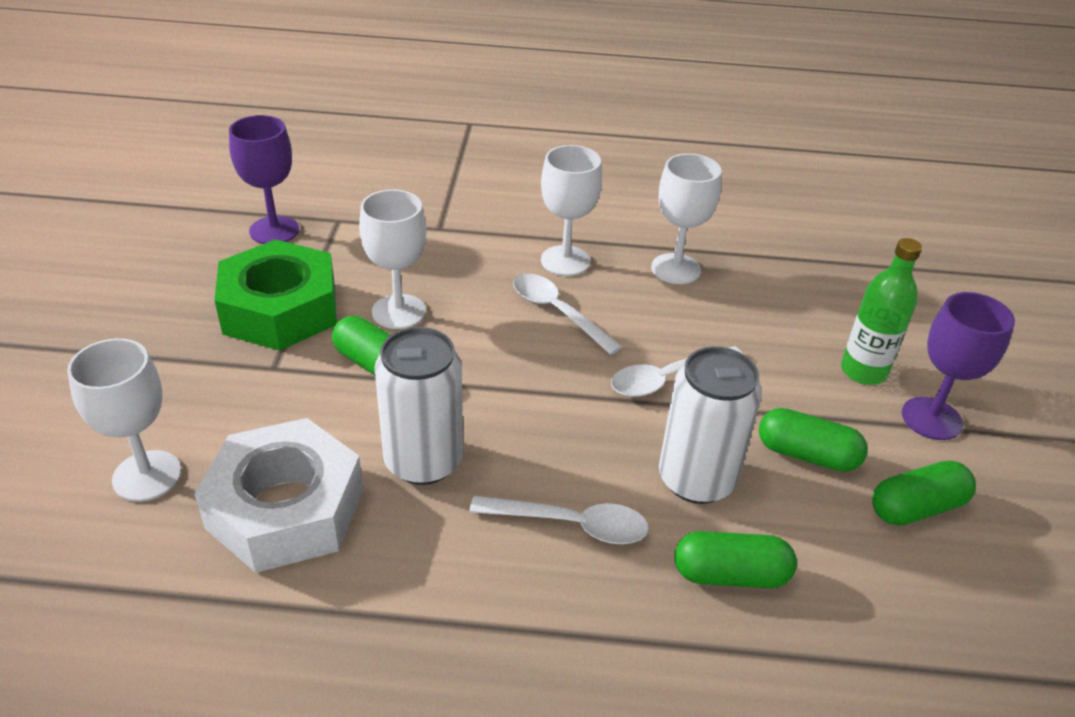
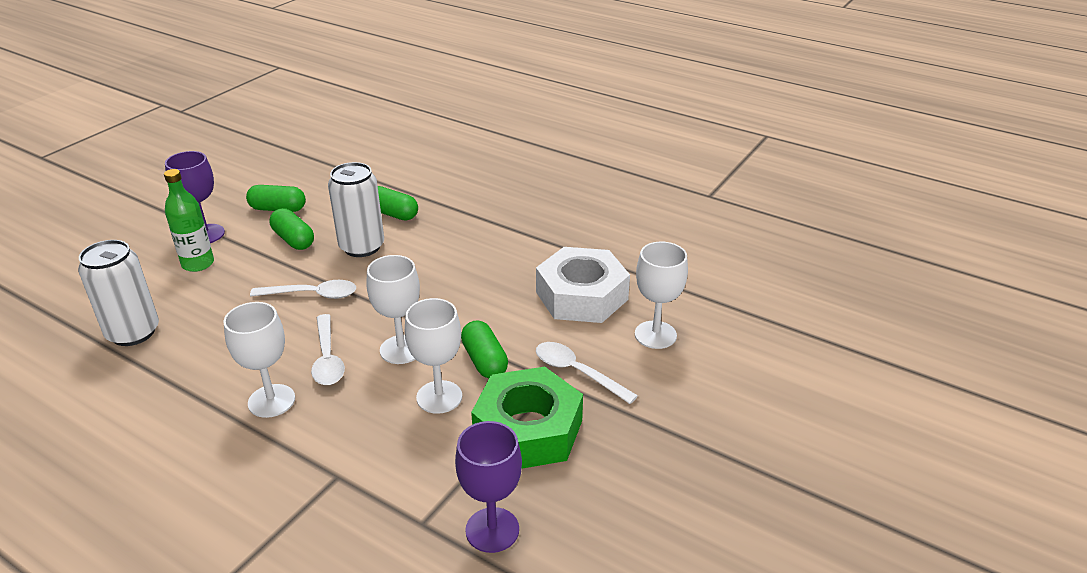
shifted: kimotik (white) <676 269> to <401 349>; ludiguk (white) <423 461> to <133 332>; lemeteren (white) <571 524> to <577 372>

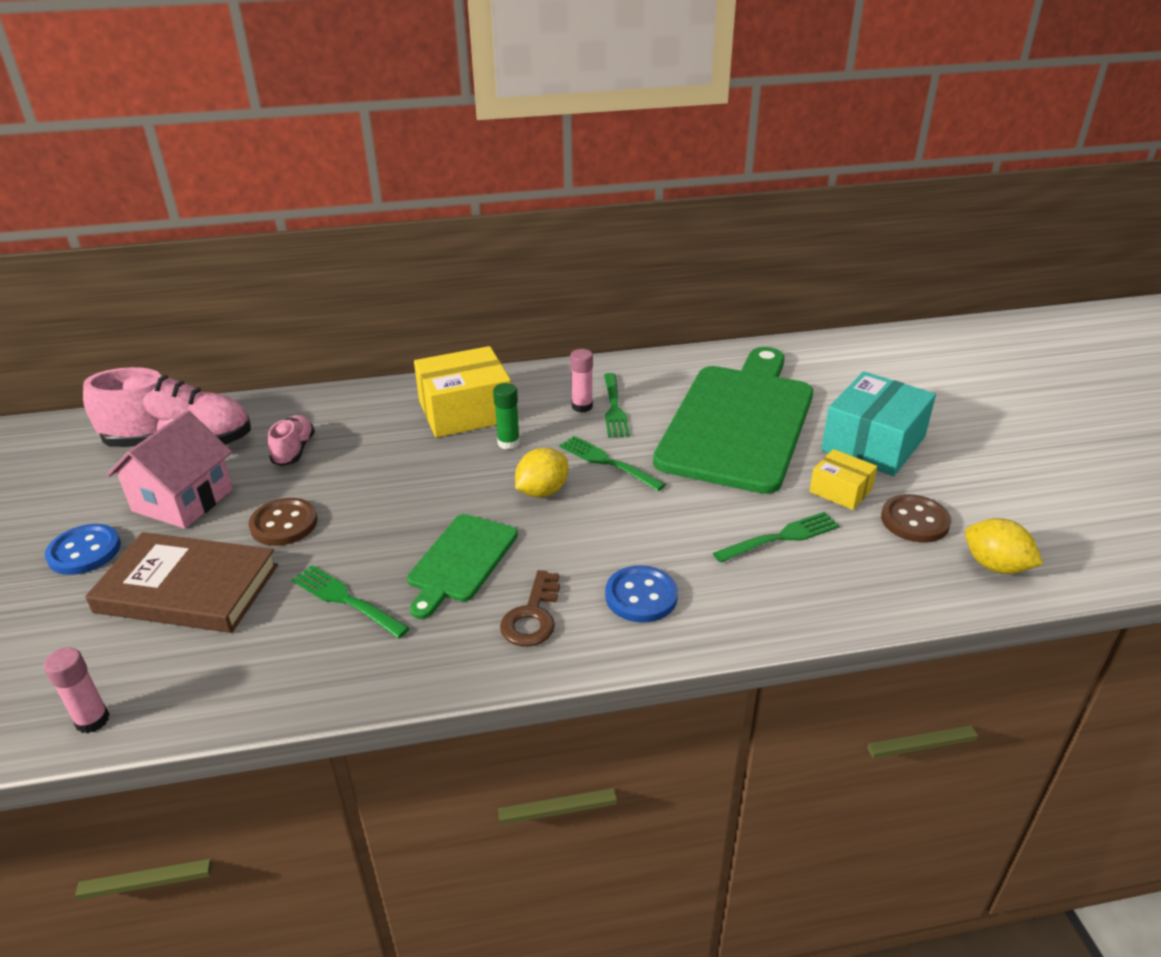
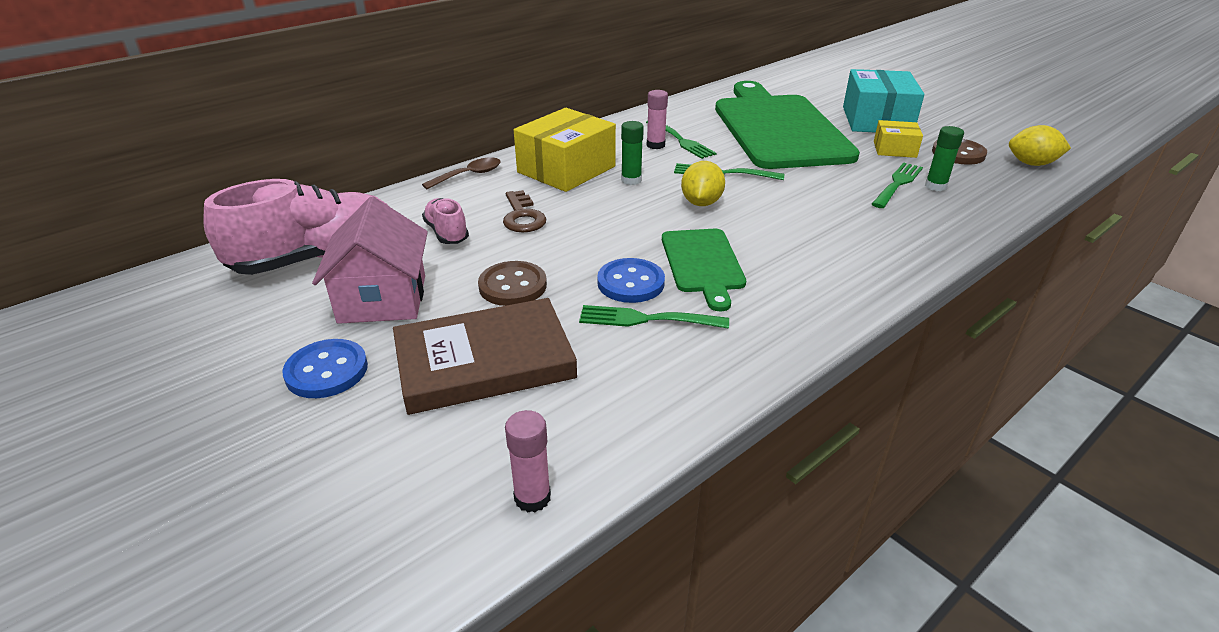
new: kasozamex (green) <935 186>; lemeteren (brown) <469 175>
shifted: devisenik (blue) <641 596> to <631 283>; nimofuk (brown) <532 616> to <522 216>

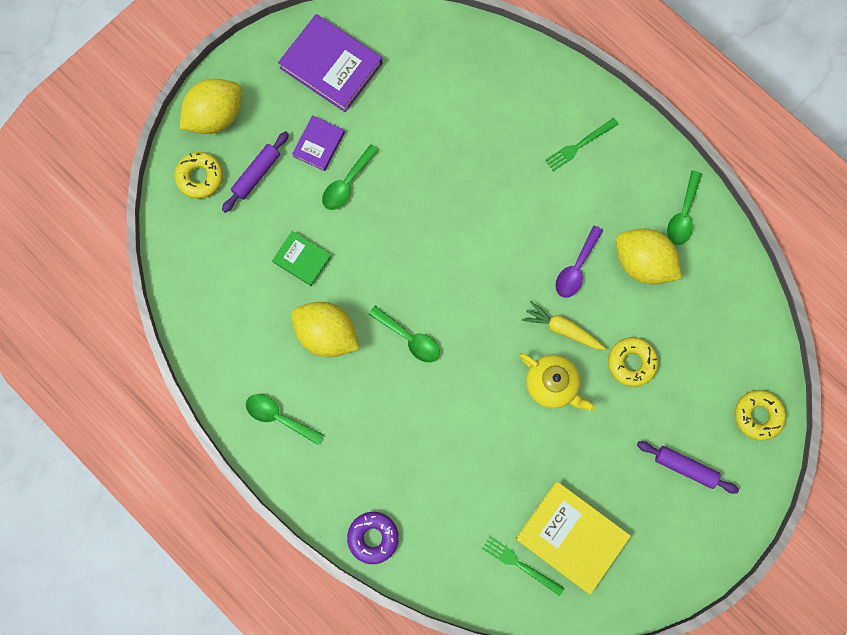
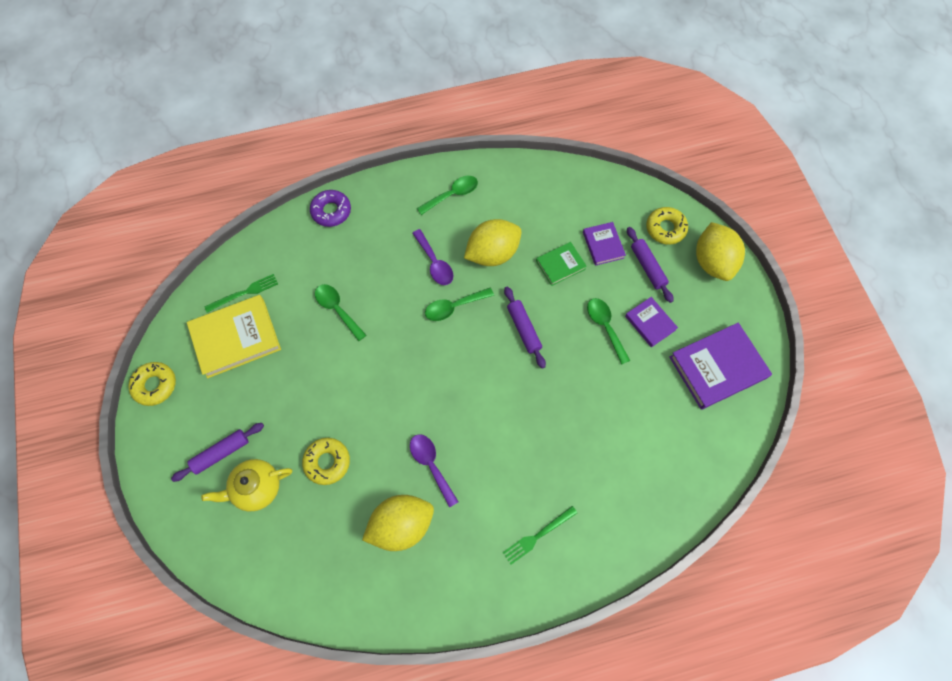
gone: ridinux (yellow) <562 329>
new: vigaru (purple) <603 245>; lemeteren (purple) <434 263>; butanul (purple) <524 329>
shifted: lemeteren (green) <683 215> to <337 309>; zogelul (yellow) <552 385> to <256 488>; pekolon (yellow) <757 415> to <155 385>
rotated: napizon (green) <579 145> = <538 535> 120 degrees counterclockwise

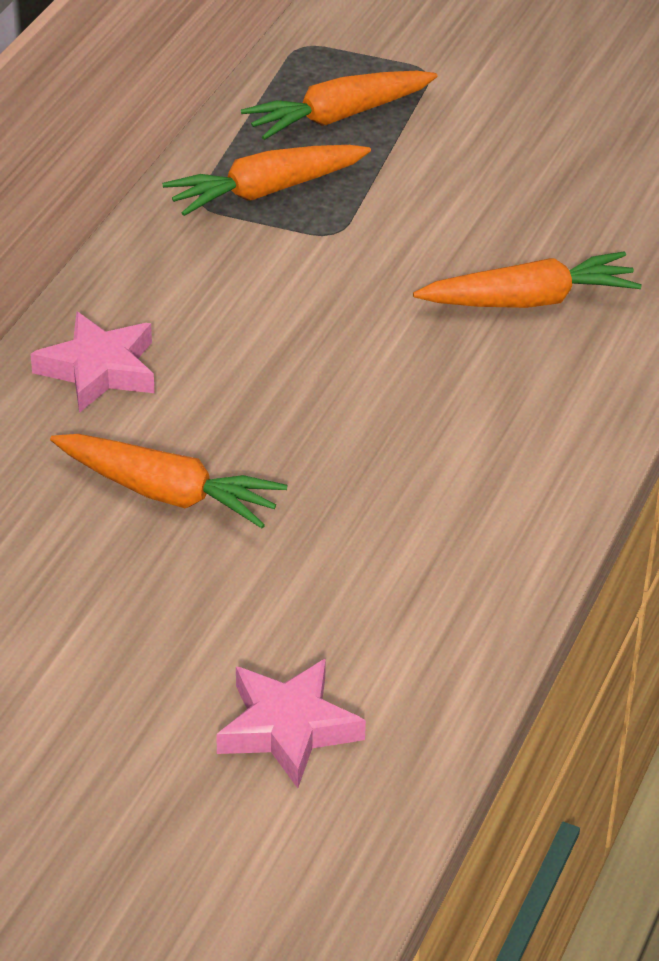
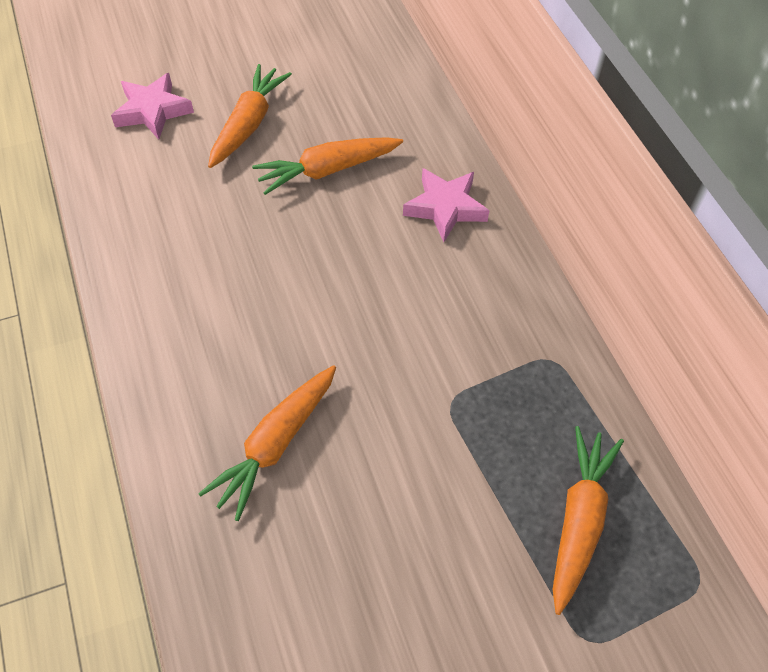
shifted: ridinux (orange) <265 191> to <248 124>

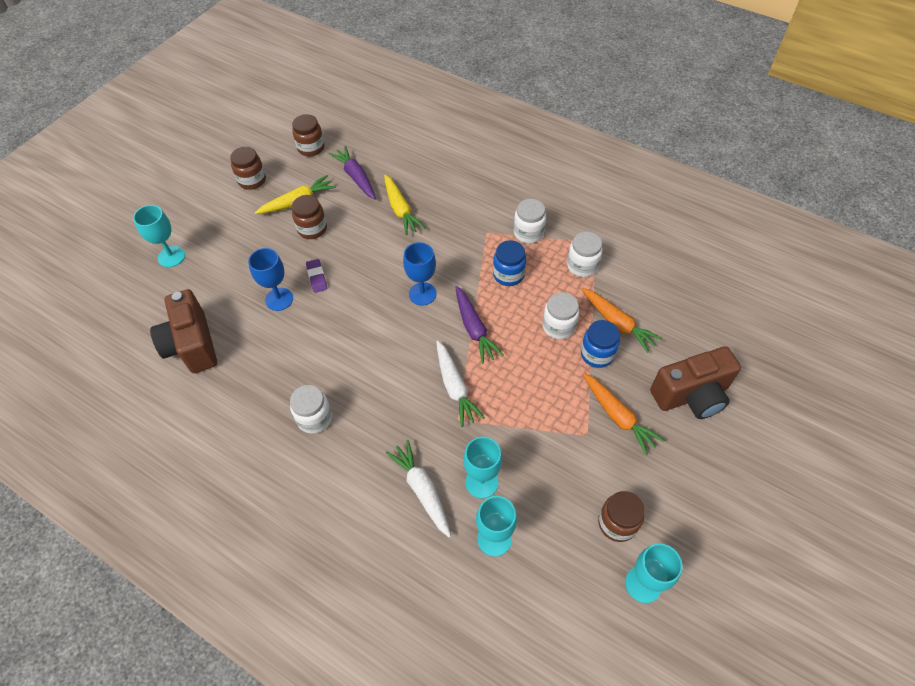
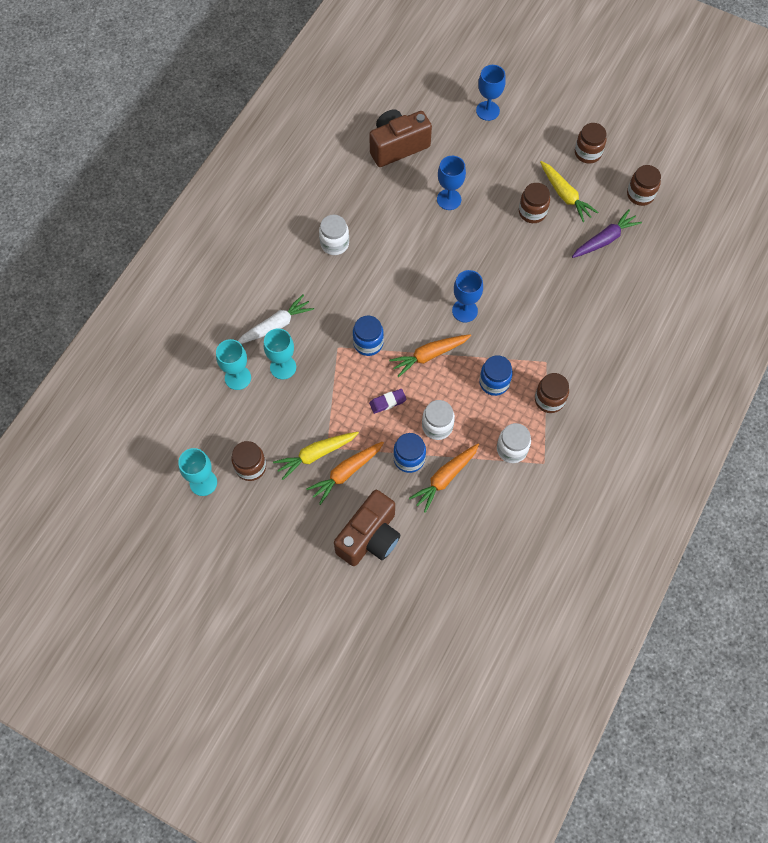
shifted: ridinux (yellow) <400 210> to <316 455>; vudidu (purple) <317 277> to <387 402>
swapped: ridinux (white) <455 387> to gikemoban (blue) <368 343>
repainted: gikemoban (white) <528 233> to gikemoban (brown) <549 400>; kimotik (turquoise) <171 256> to kimotik (blue) <487 111>; ridinux (purple) <474 329> to ridinux (orange) <429 355>
rotated: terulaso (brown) <691 395> = <370 537> 120 degrees counterclockwise

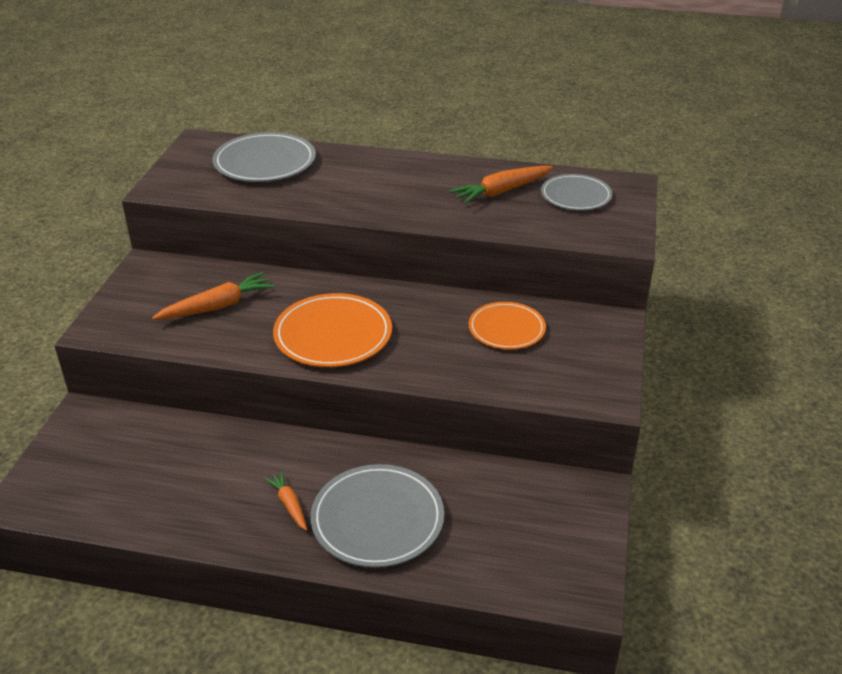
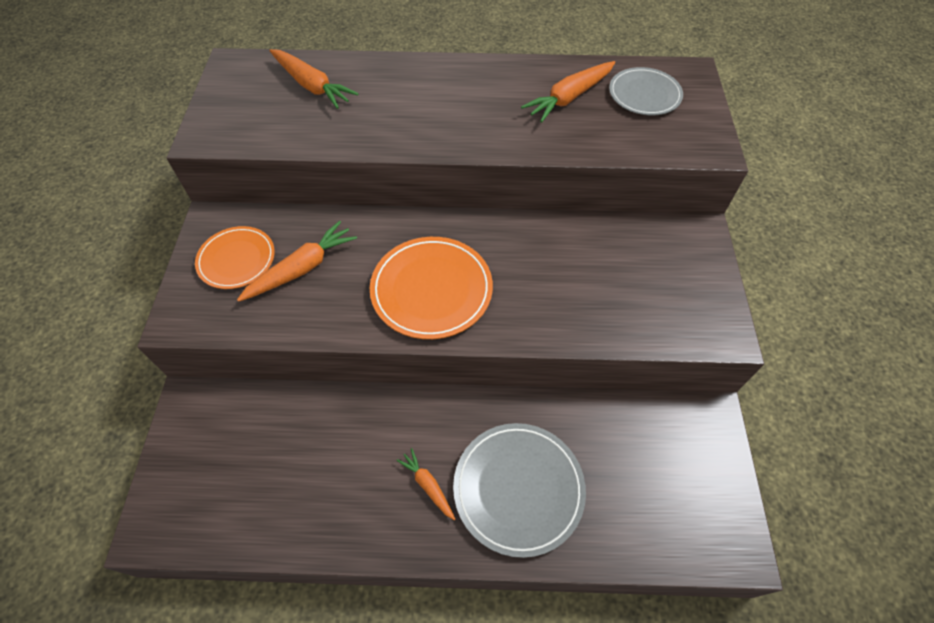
shifted: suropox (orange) <506 329> to <236 259>
swapped: suropox (grey) <265 162> to ridinux (orange) <312 86>

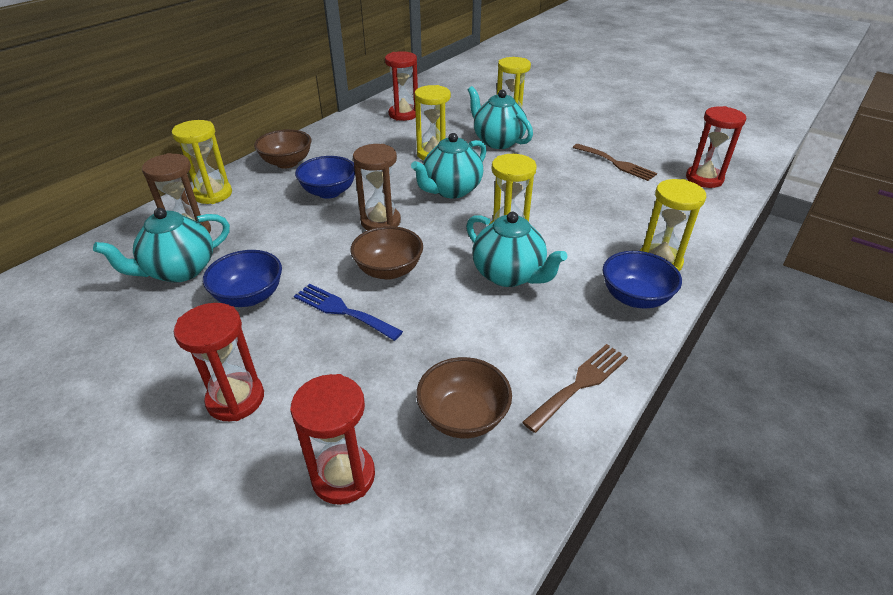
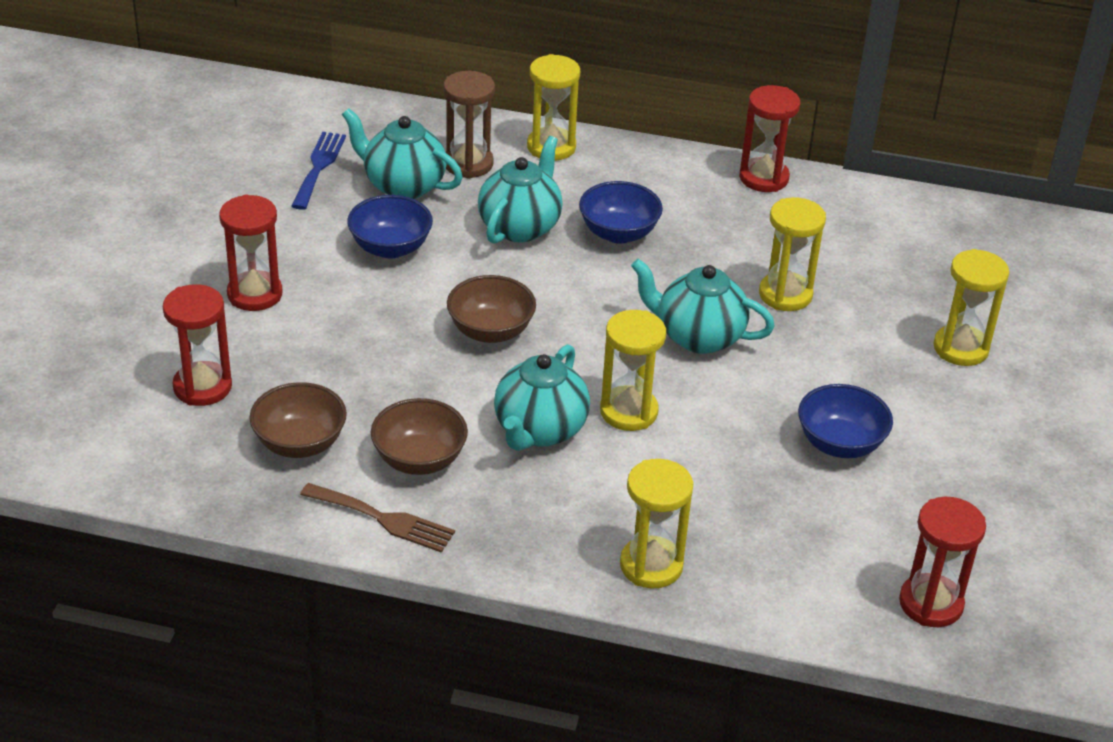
gone: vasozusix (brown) <380 222>; napizon (brown) <616 163>
shifted: vasozusix (red) <403 114> to <763 178>; zogelul (turquoise) <497 141> to <520 226>; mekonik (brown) <287 163> to <419 459>; mekonik (blue) <635 297> to <840 444>; napizon (blue) <343 311> to <319 167>

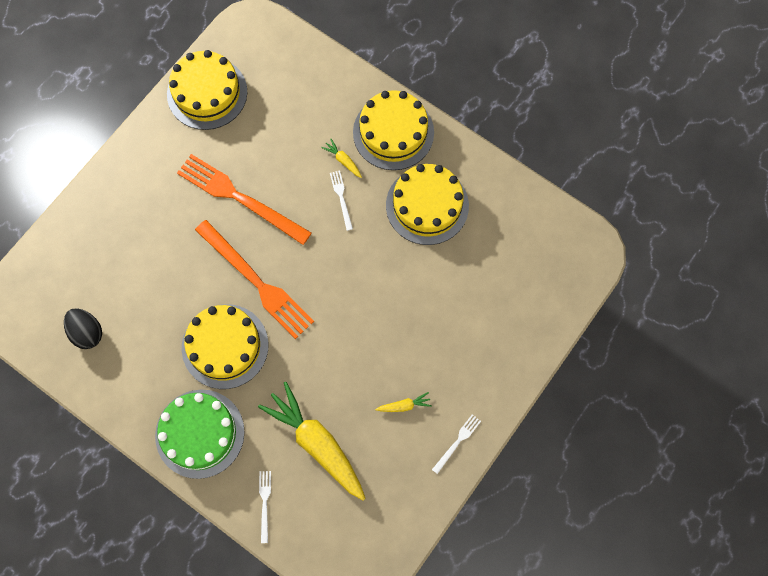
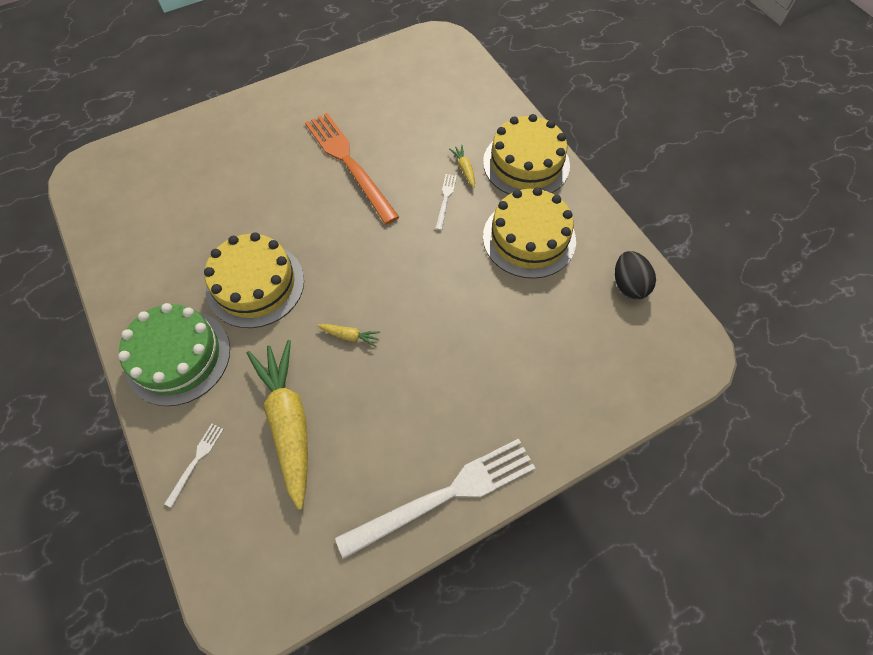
gone: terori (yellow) <207 93>; napizon (orange) <257 282>
shifted: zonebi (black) <87 332> to <628 285>; ridinux (yellow) <404 405> to <349 336>
scaled: napizon (white) <457 442> = <445 495> x2.33

